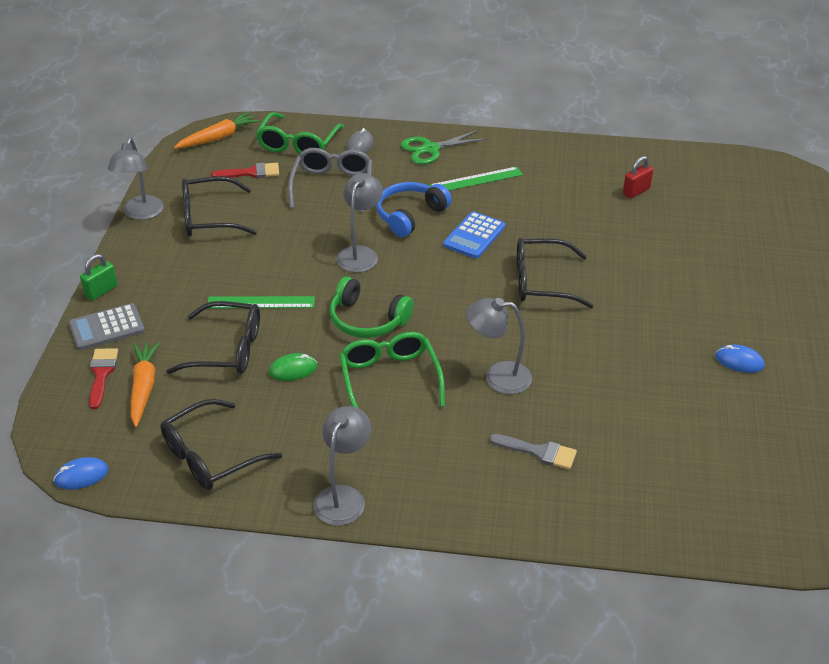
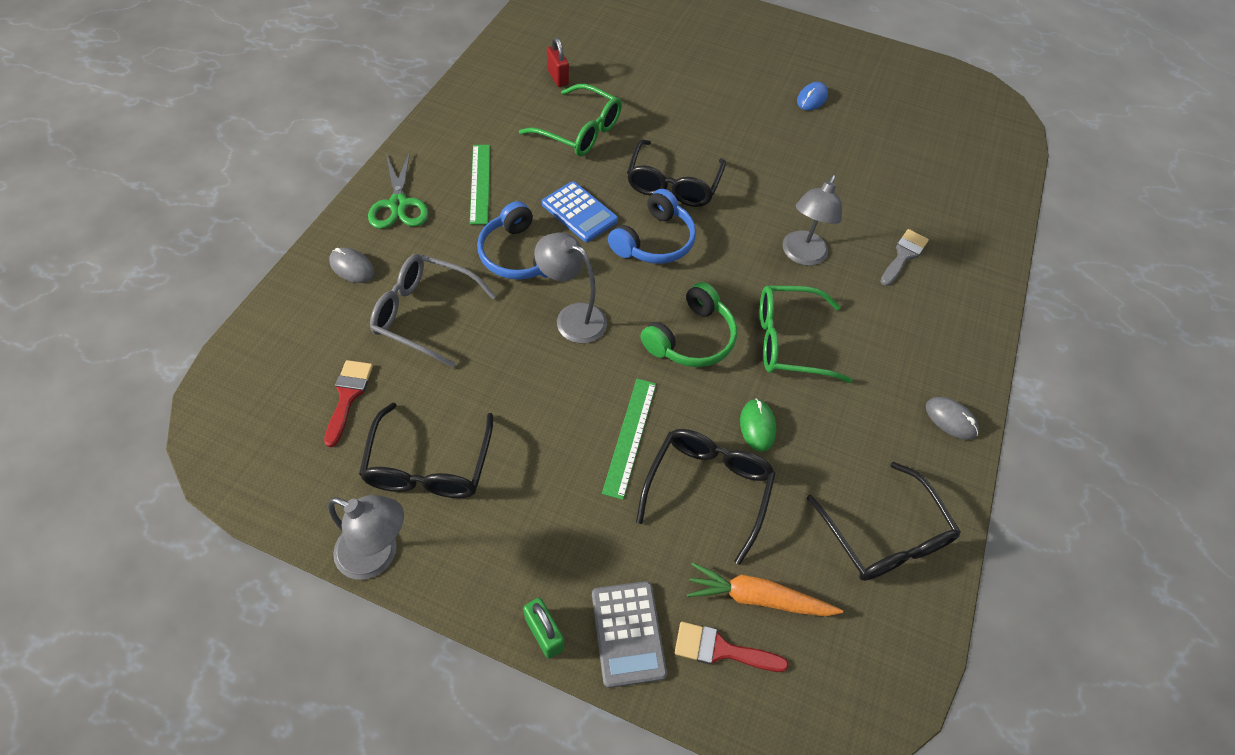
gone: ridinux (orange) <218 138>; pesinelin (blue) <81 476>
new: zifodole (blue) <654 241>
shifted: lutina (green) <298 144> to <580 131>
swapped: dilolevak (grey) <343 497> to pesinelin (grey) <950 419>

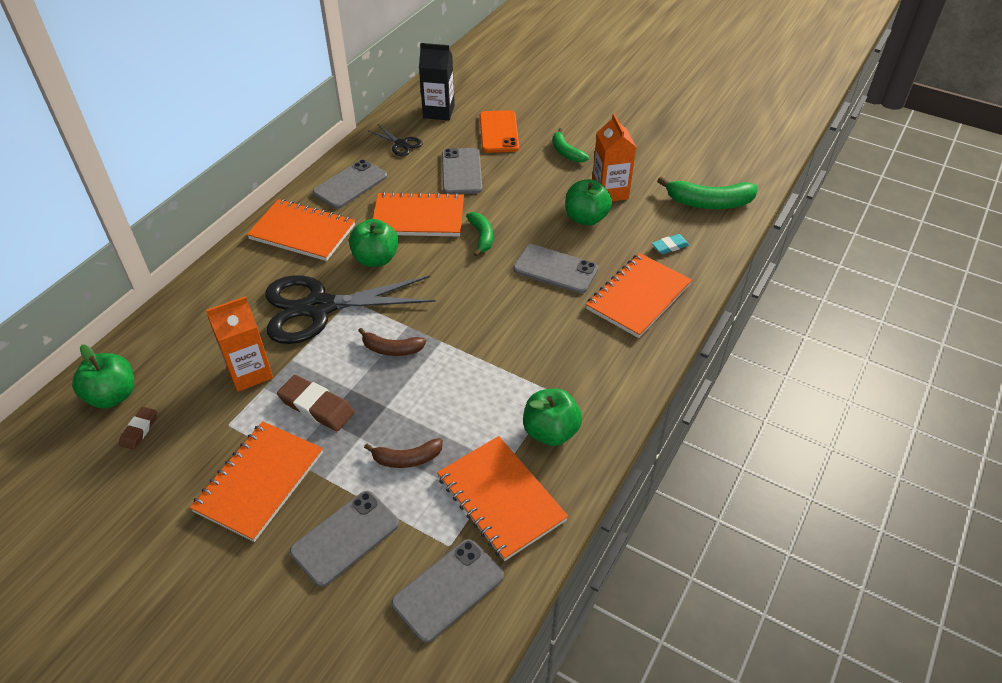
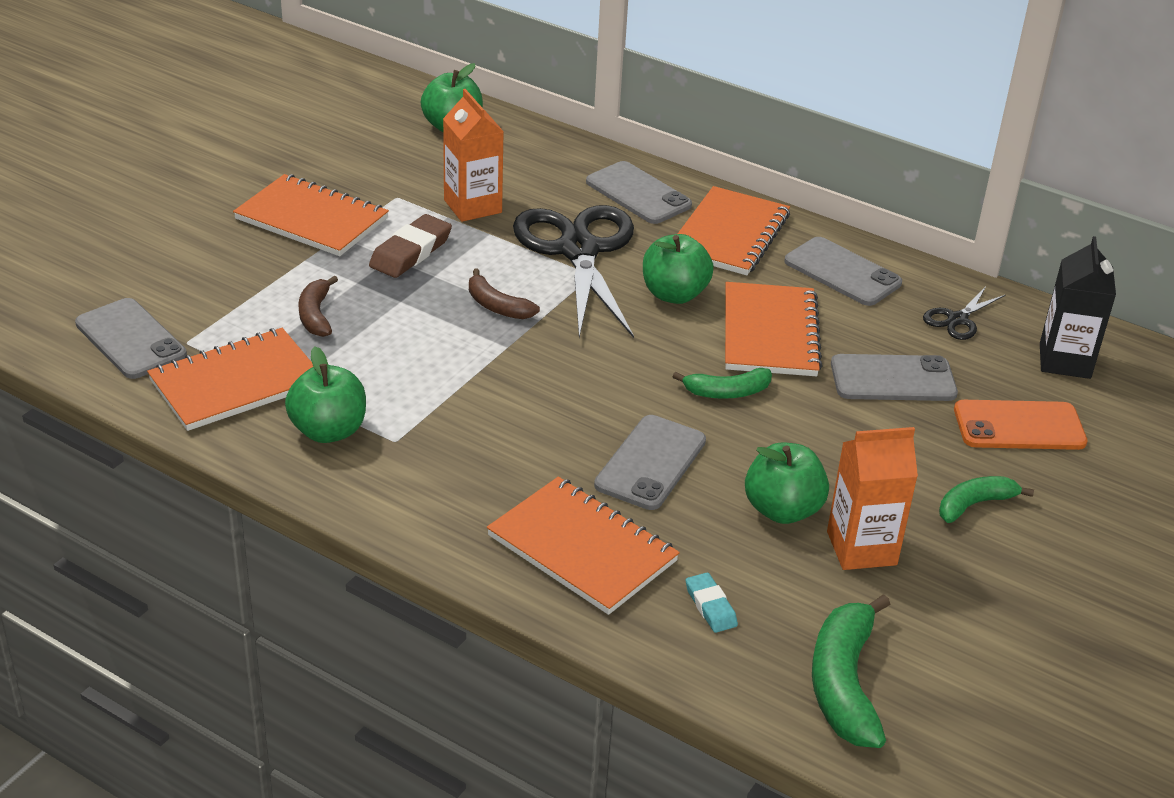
gone: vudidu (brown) <139 430>
shifted: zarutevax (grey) <345 537> to <638 193>
rotated: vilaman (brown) <392 349> = <497 306> 60 degrees counterclockwise

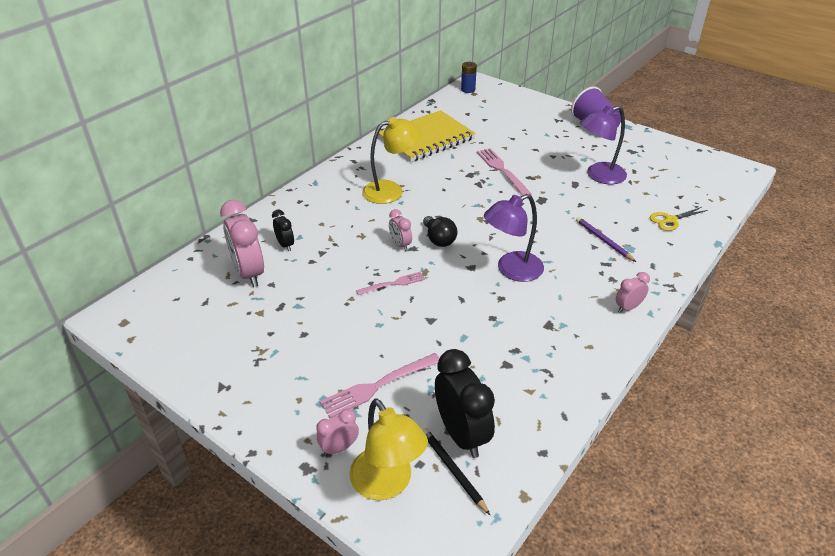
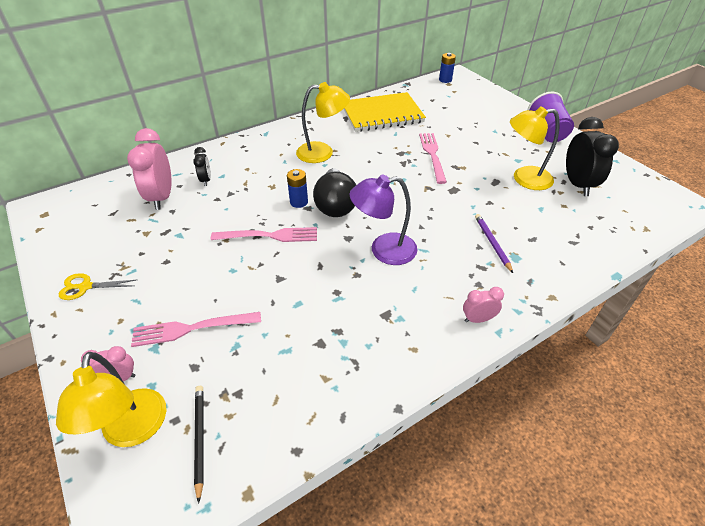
shifted: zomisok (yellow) <670 220> to <85 287>; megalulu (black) <462 434> to <577 184>
swapped: megalulu (pink) <400 245> to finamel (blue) <299 202>
repainted: dilolevak (purple) <599 176> to dilolevak (yellow) <524 179>
scaled: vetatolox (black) <439 239> = <335 205> x1.56; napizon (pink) <393 283> = <270 236> x1.59

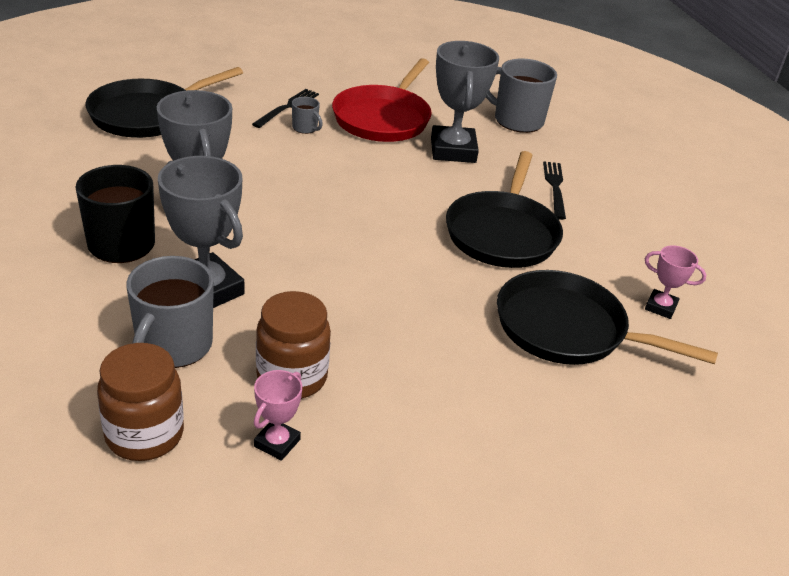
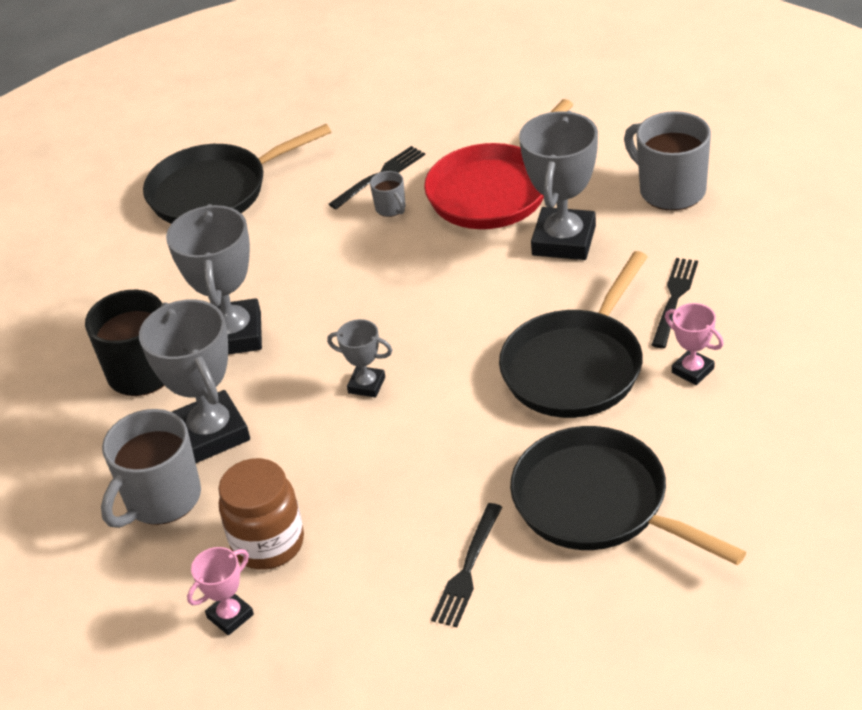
gone: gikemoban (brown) <144 435>
new: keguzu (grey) <366 385>; napizon (black) <467 569>
shifted: keguzu (pink) <660 307> to <692 370>

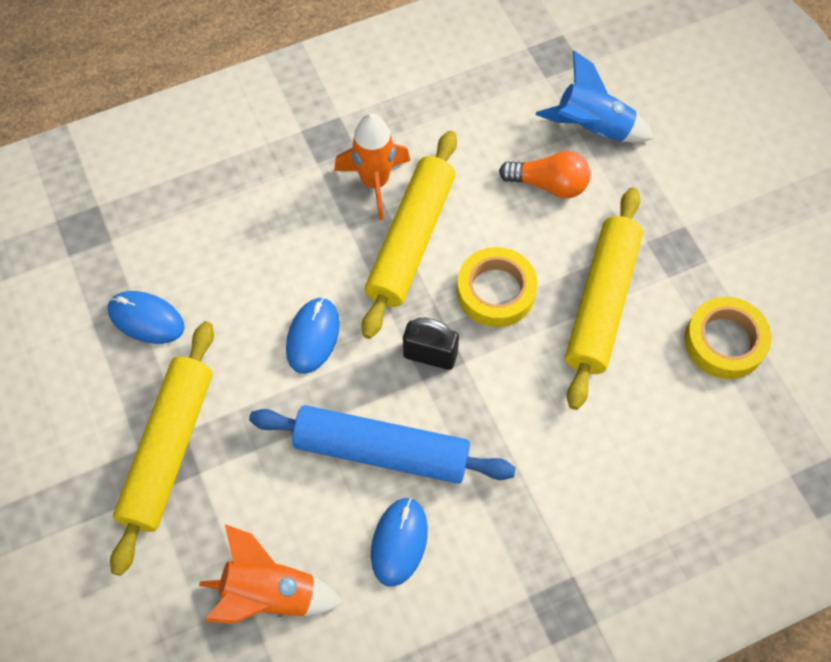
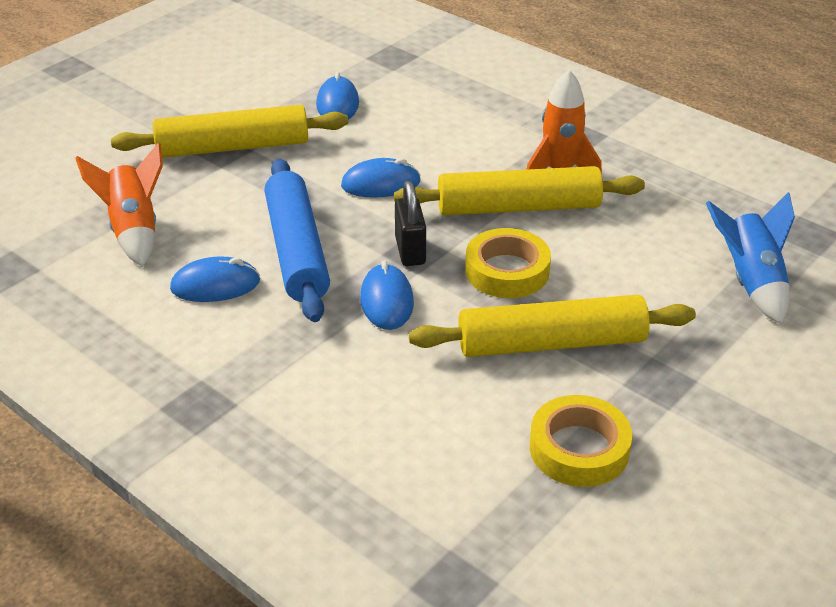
gone: vetatolox (orange) <549 184>
new: pesinelin (blue) <386 301>

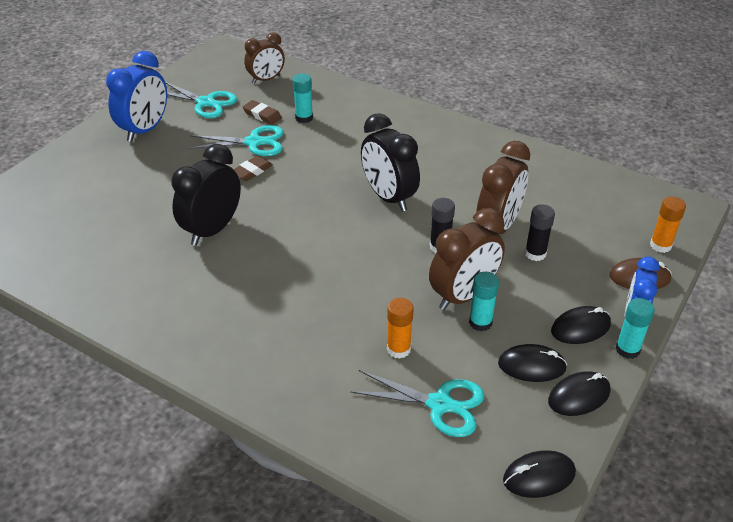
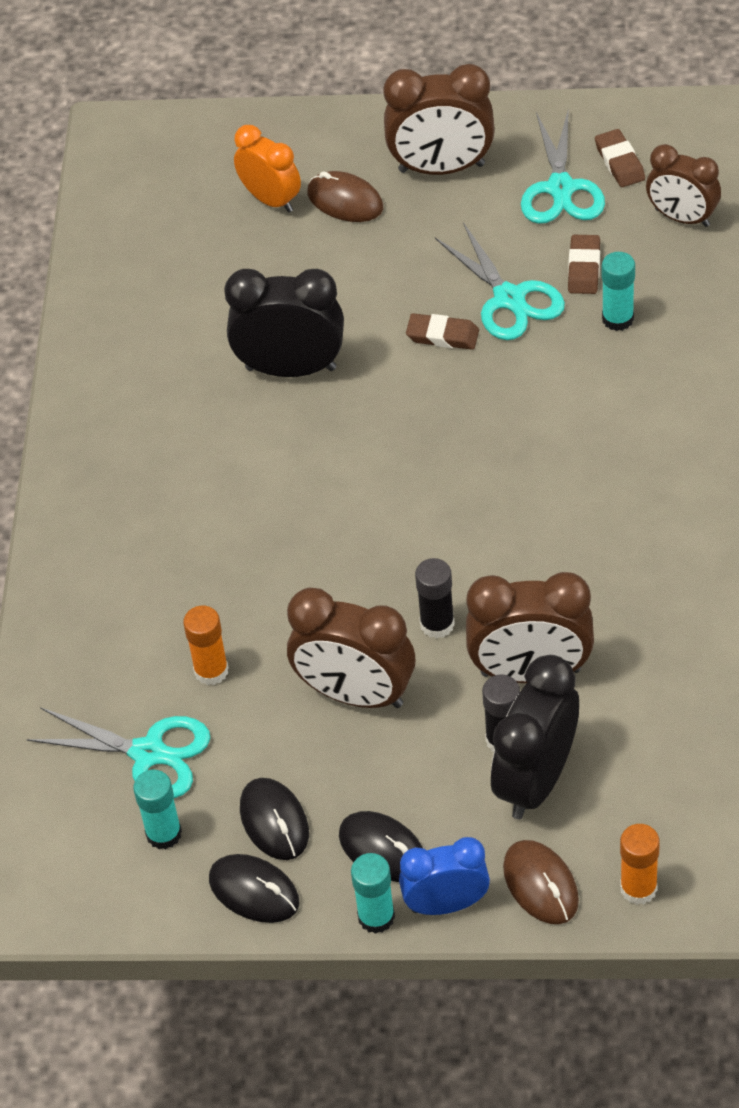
gone: pesinelin (black) <539 476>
new: megalulu (orange) <271 199>; vudidu (brown) <619 162>; pesinelin (brown) <345 201>
shifted: megalulu (black) <388 197> to <536 780>; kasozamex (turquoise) <480 322> to <164 834>
repainted: megalulu (blue) <145 130> to megalulu (brown) <441 168>
rotated: zomisok (turquoise) <440 404> = <148 753> 60 degrees counterclockwise

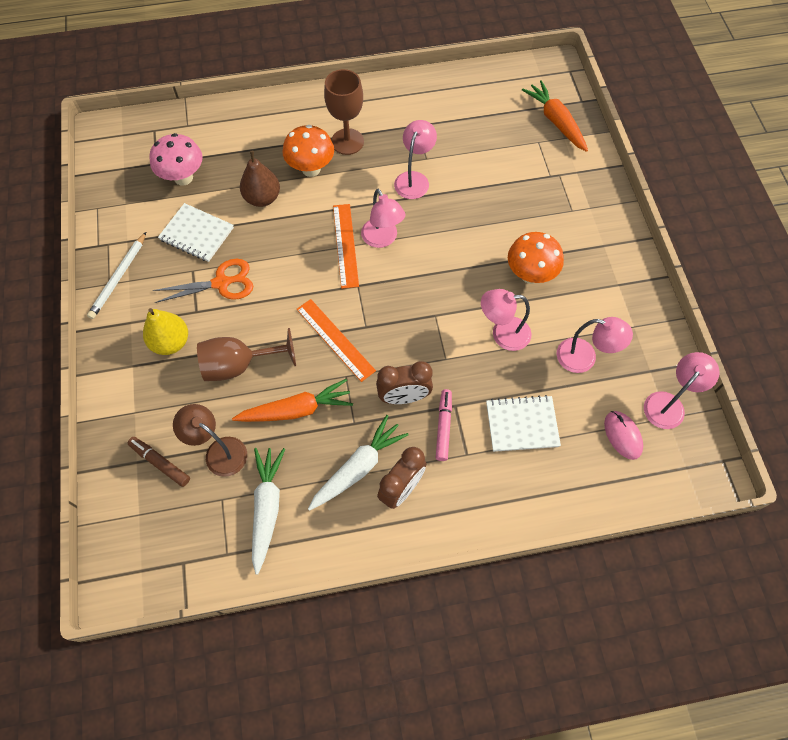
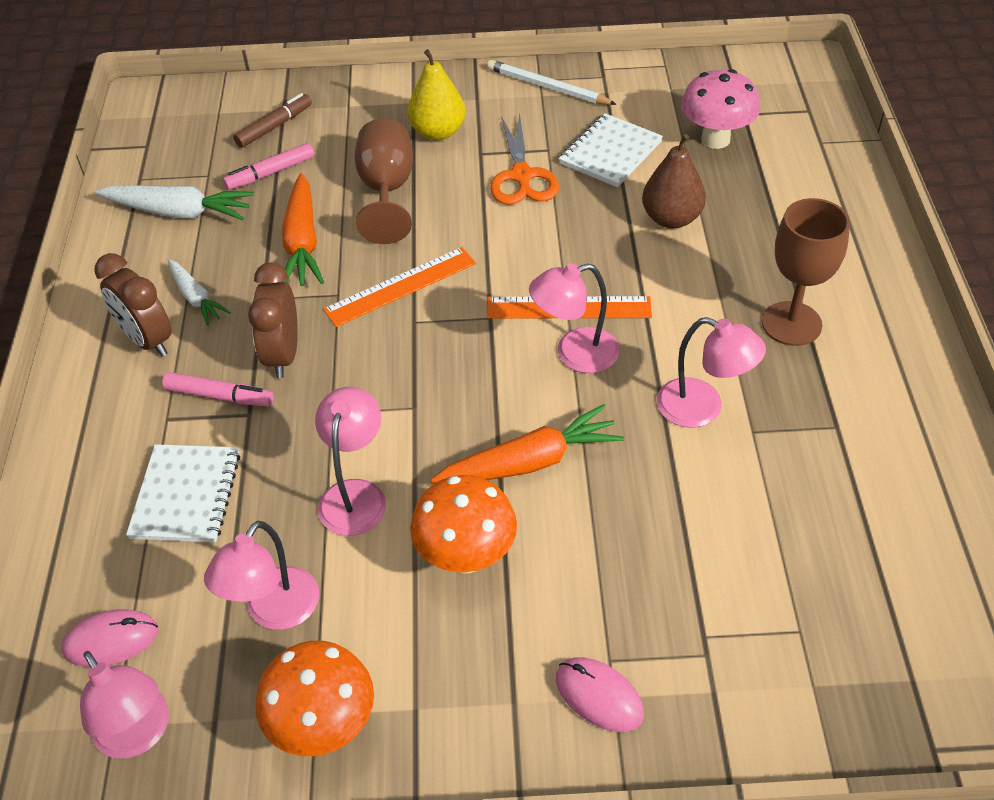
new: pesinelin (pink) <599 696>
shifted: ridinux (orange) <556 121> to <530 462>; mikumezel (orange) <311 169> to <323 726>
swapped: dilolevak (brown) <219 451> to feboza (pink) <270 173>
scaled: ridinux (white) <358 468> = <196 298> x0.62

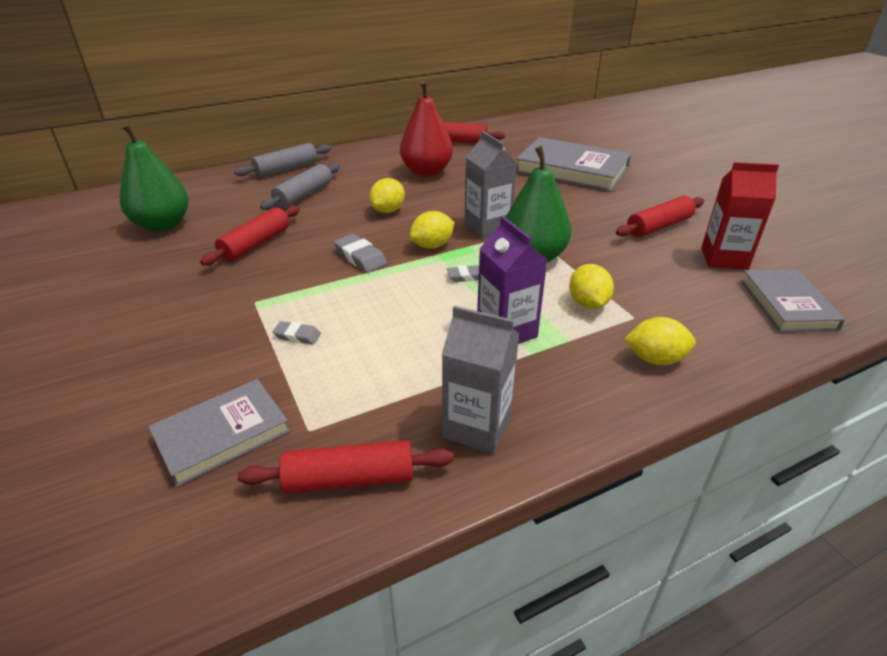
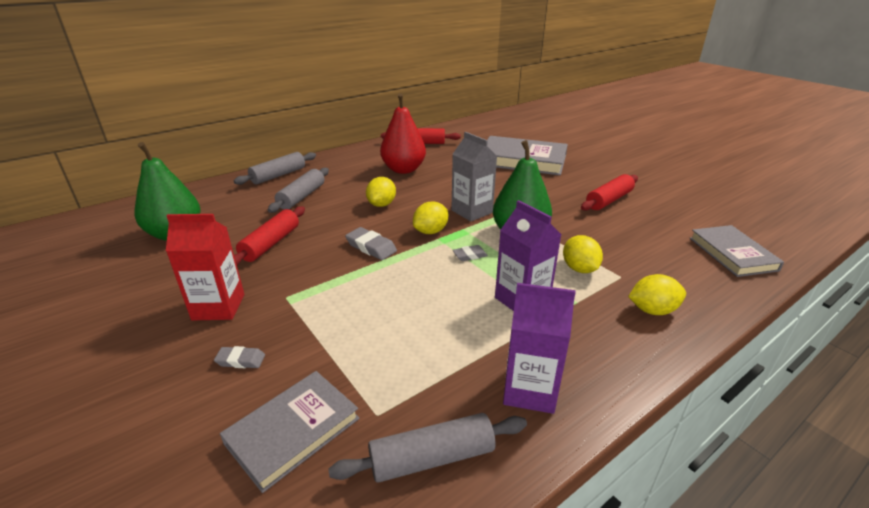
shifted: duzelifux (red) <724 258> to <218 307>; vudidu (grey) <297 336> to <240 360>
repainted: duzelifux (grey) <477 427> to duzelifux (purple) <529 390>; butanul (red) <349 479> to butanul (grey) <432 458>

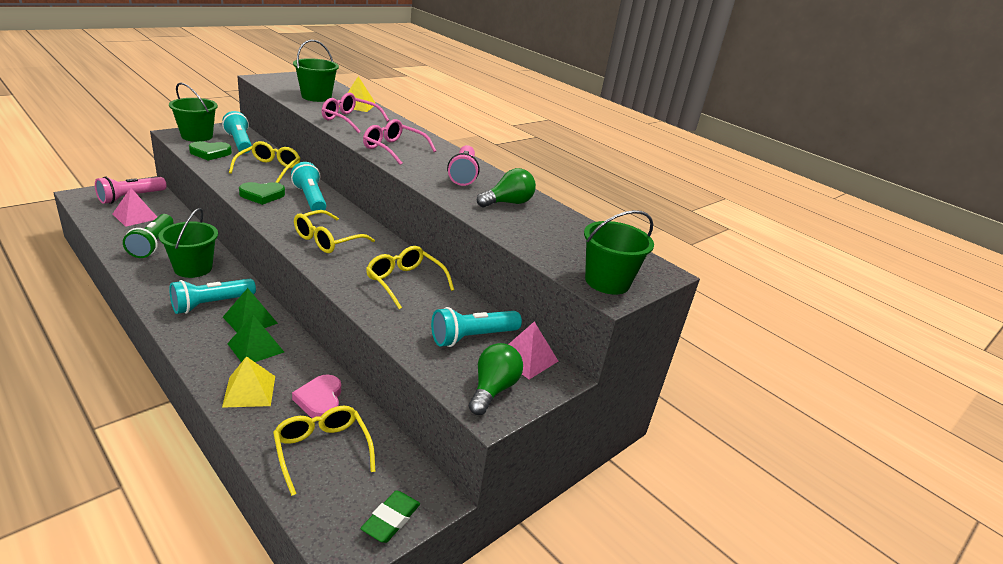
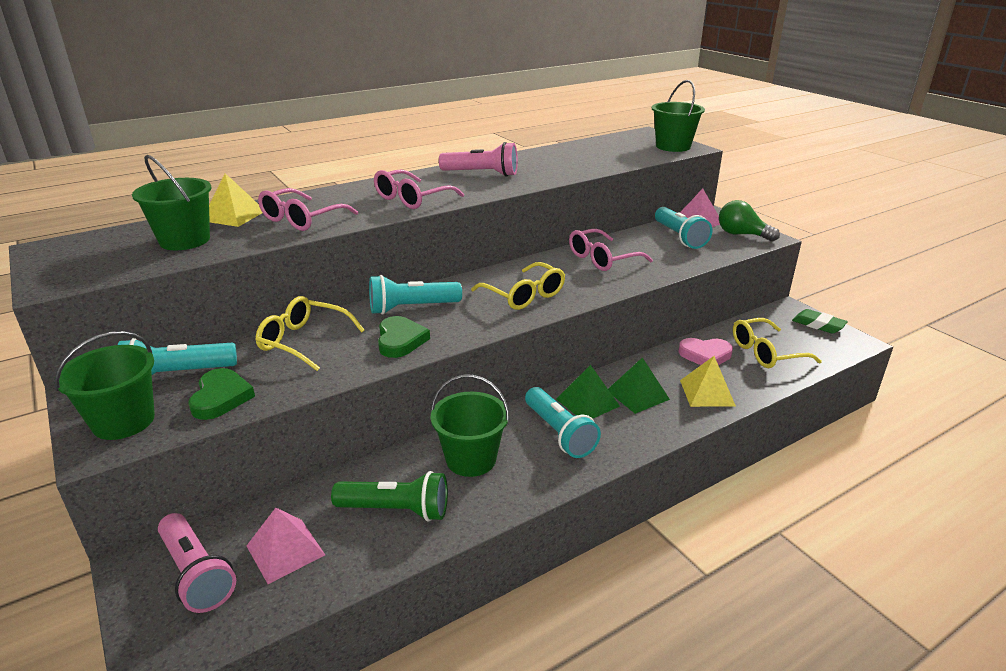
gone: vetatolox (green) <508 203>
repainted: lutina (yellow) <405 282> to lutina (pink) <602 259>

